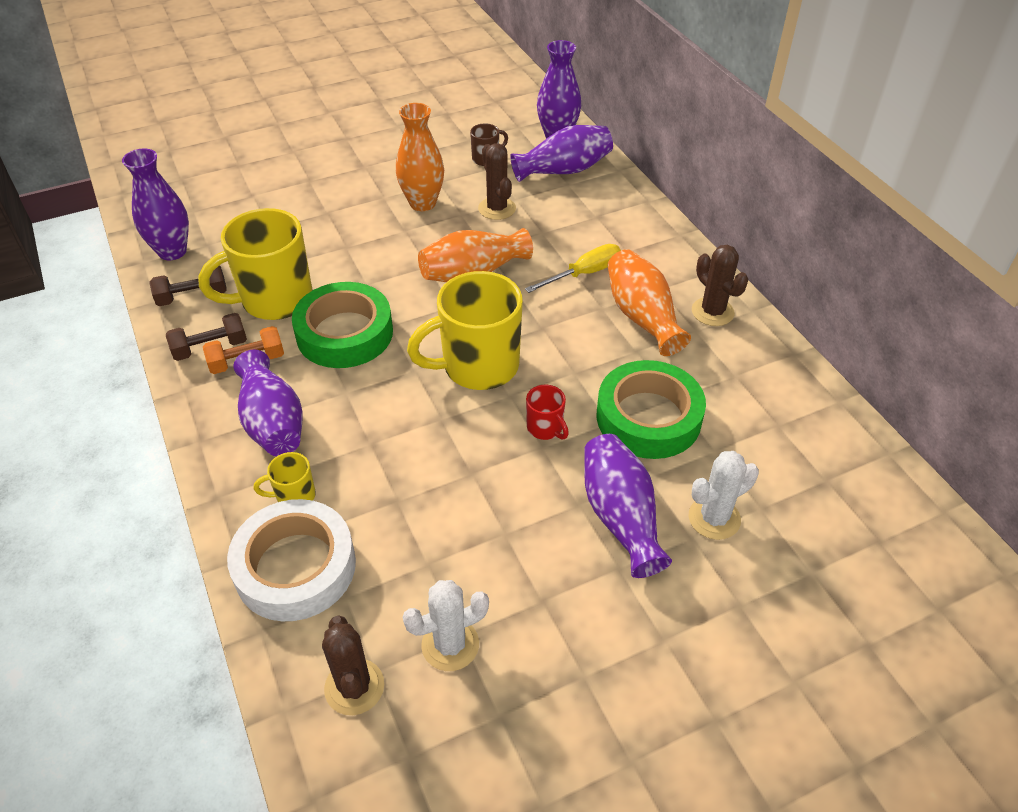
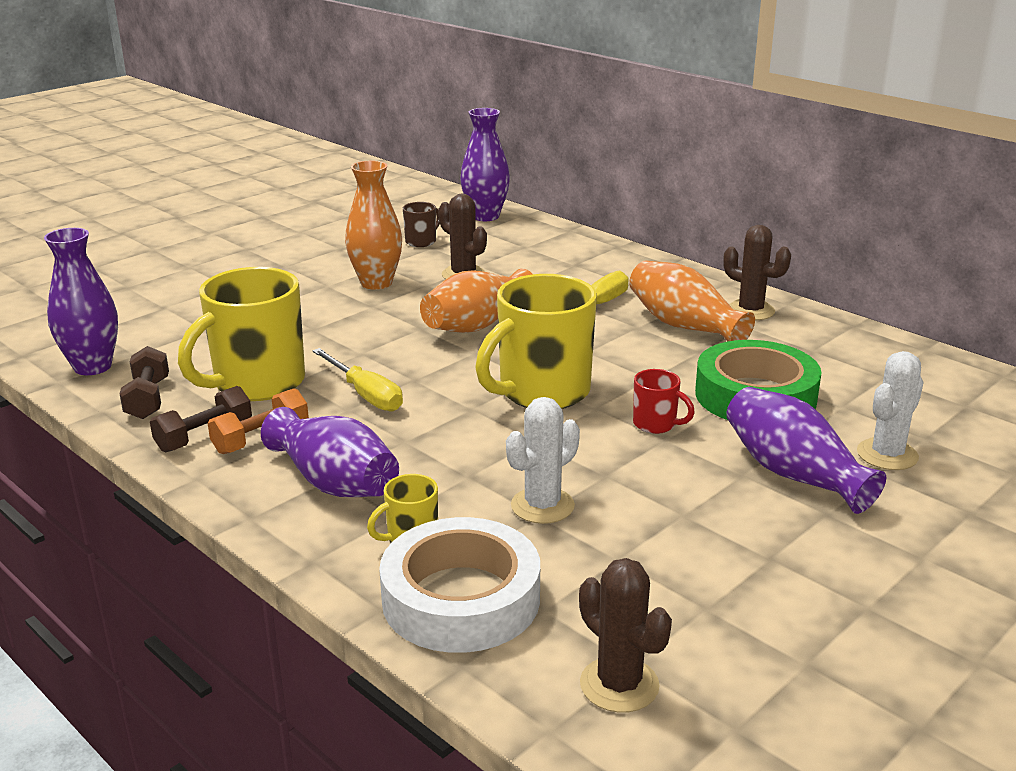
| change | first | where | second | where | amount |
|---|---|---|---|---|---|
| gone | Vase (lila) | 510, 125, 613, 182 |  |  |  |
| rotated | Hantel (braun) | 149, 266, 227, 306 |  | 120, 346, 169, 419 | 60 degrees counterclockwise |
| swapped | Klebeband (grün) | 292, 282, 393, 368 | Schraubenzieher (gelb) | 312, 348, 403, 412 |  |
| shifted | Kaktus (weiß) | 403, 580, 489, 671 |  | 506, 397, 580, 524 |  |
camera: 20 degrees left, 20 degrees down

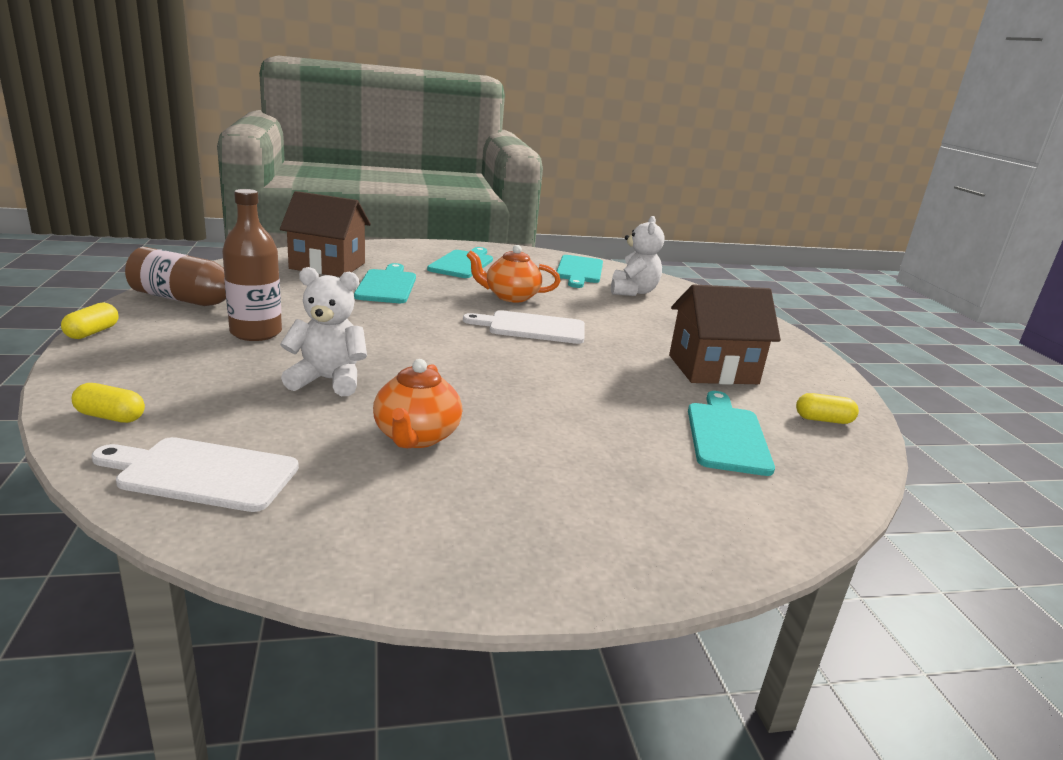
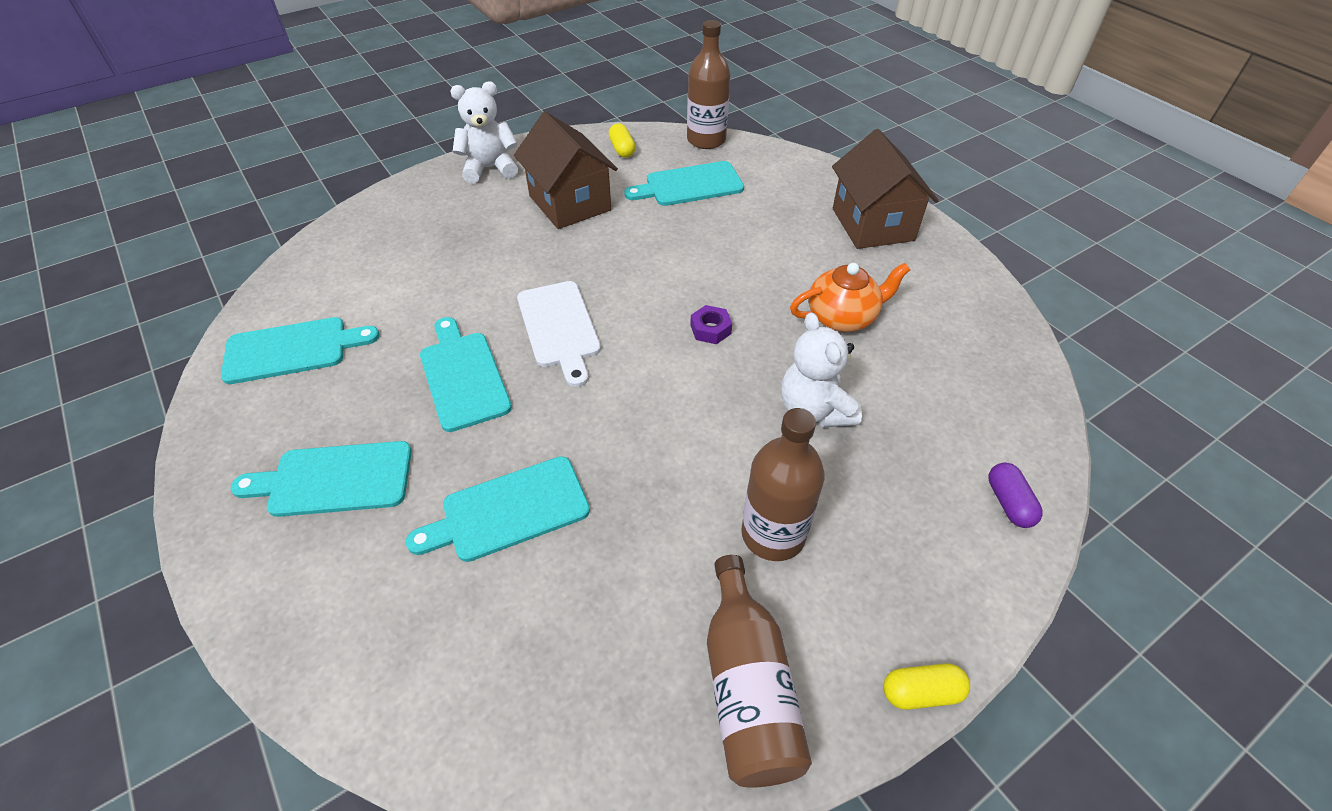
| change | first | where | second | where | amount |
|---|---|---|---|---|---|
| shifted | Haus (braun) | 280, 191, 371, 277 |  | 832, 129, 939, 249 |  |
| shifted | Teddybär (weiß) | 611, 216, 664, 296 |  | 450, 81, 518, 184 |  |
| swapped | Teekanne (orange) | 466, 245, 560, 303 | Schneidebrett (türkis) | 420, 317, 512, 432 |  |
| repainted | Kapsel (gelb) | 72, 383, 145, 423 | Kapsel (lila) | 988, 462, 1043, 528 |  |
| gone | Schneidebrett (weiß) | 92, 437, 299, 512 |  |  |  |
| new |  |  | Flasche (braun) | 687, 20, 731, 149 |  |
| new |  |  | Sechskantmutter (lila) | 690, 305, 732, 344 |  |
camera: 110 degrees left, 25 degrees up

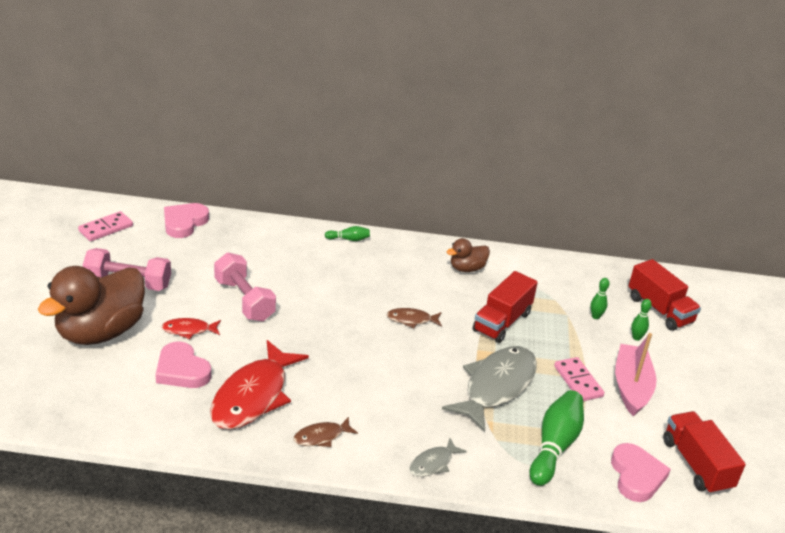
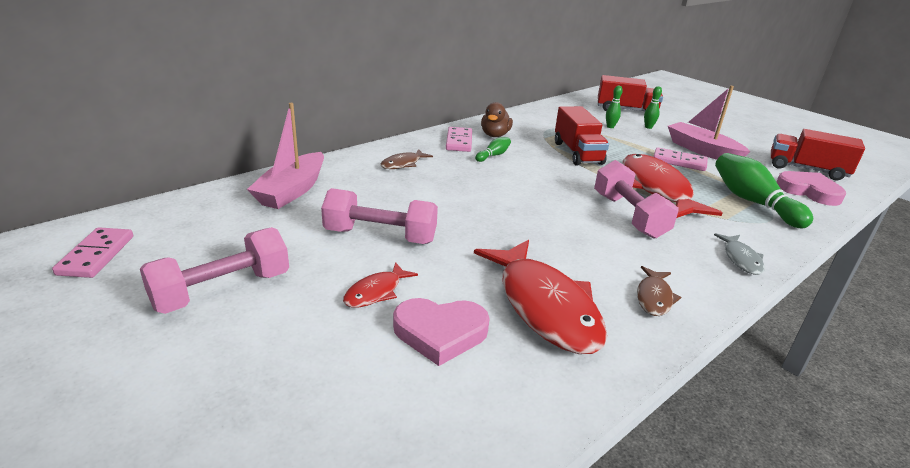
| change | first | where | second | where | amount |
|---|---|---|---|---|---|
| gone | Herz (rosa) | 164, 203, 209, 238 |  |  |  |
| shifted | Bowlingkegel (grün) | 325, 226, 370, 241 |  | 475, 137, 511, 162 |  |
| gone | Ente (braun) | 38, 266, 145, 345 |  |  |  |
| shifted | Fisch (braun) | 386, 308, 442, 328 |  | 380, 149, 433, 169 |  |
| repainted | Fisch (grau) | 442, 346, 537, 432 | Fisch (rot) | 623, 154, 722, 218 |  |
| new |  |  | Boot (rosa) | 247, 103, 324, 209 |  |
| new |  |  | Dominostein (rosa) | 446, 127, 472, 152 |  |
| new |  |  | Hantel (rosa) | 594, 160, 679, 239 |  |
camera: 45 degrees left, 5 degrees down

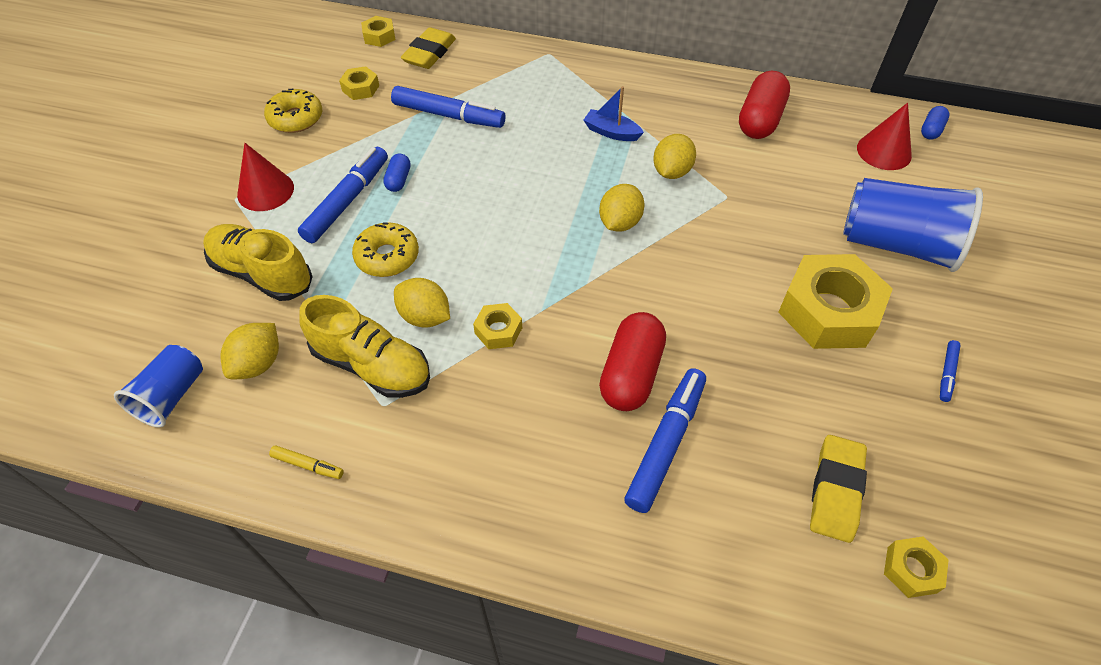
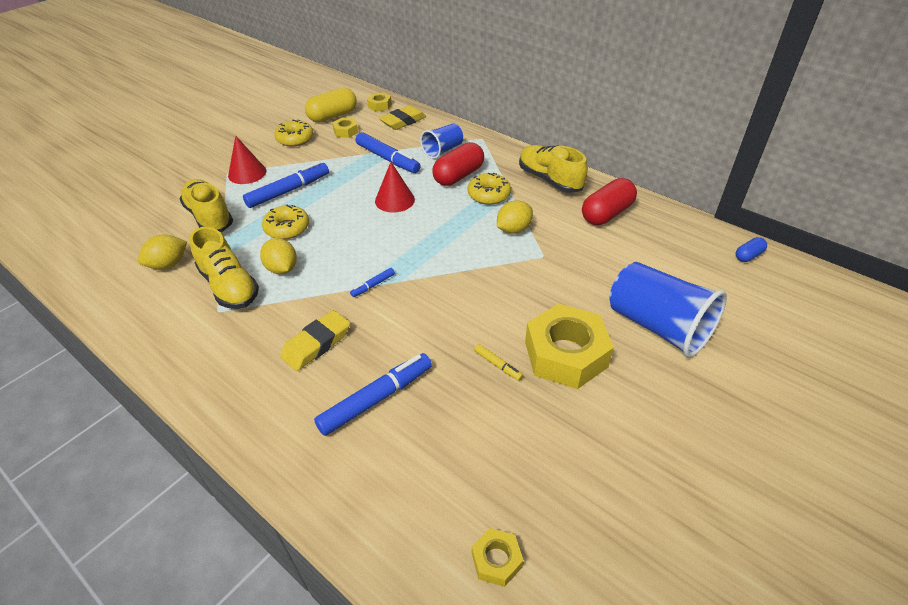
| change | first | where | second | where | amount |
|---|---|---|---|---|---|
| swapped | Boot (blau) | 583, 86, 644, 141 | Donut (gelb) | 468, 172, 511, 205 |  |
| shifted | Kegel (rot) | 857, 103, 912, 170 |  | 375, 162, 415, 212 |  |
| gone | Kapsel (blau) | 383, 153, 411, 192 |  |  |  |
| gone | Zitrone (gelb) | 599, 184, 645, 232 |  |  |  |
| gone | Sechskantmutter (gelb) | 473, 303, 522, 349 |  |  |  |
| shifted | Kapsel (rot) | 599, 312, 666, 411 |  | 432, 142, 484, 186 |  |
| shifted | Filzstift (blau) | 940, 340, 961, 402 |  | 350, 268, 395, 297 |  |
| shifted | Becher (blau) | 114, 345, 203, 428 |  | 420, 123, 463, 159 |  |
| shifted | Radiergummi (gelb) | 810, 435, 867, 543 |  | 280, 310, 350, 371 |  |
| shifted | Filzstift (gelb) | 269, 445, 344, 479 |  | 474, 344, 523, 381 |  |
| new |  |  | Kapsel (gelb) | 305, 87, 357, 122 |  |
| new |  |  | Schuh (gelb) | 519, 145, 588, 193 |  |
camera: 25 degrees right, 10 degrees down

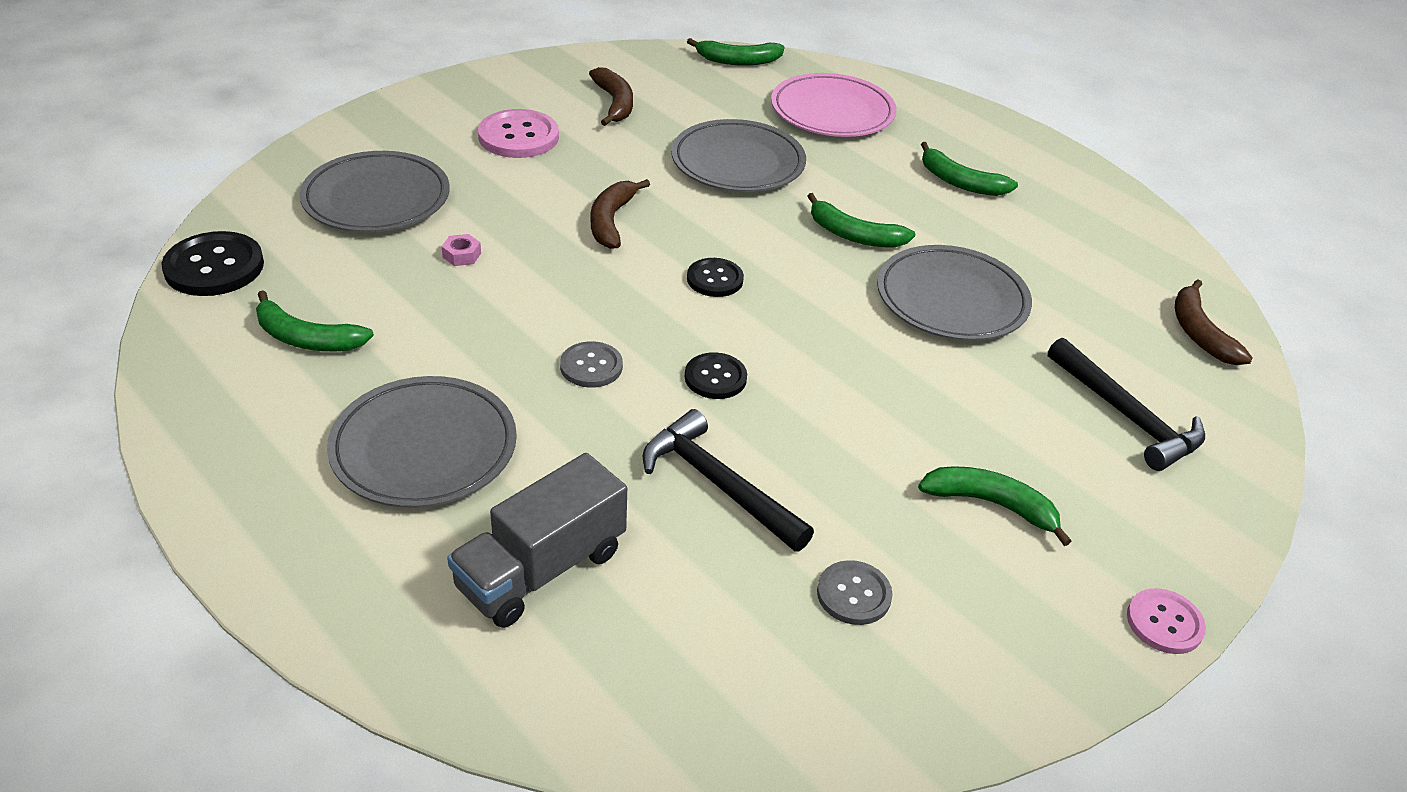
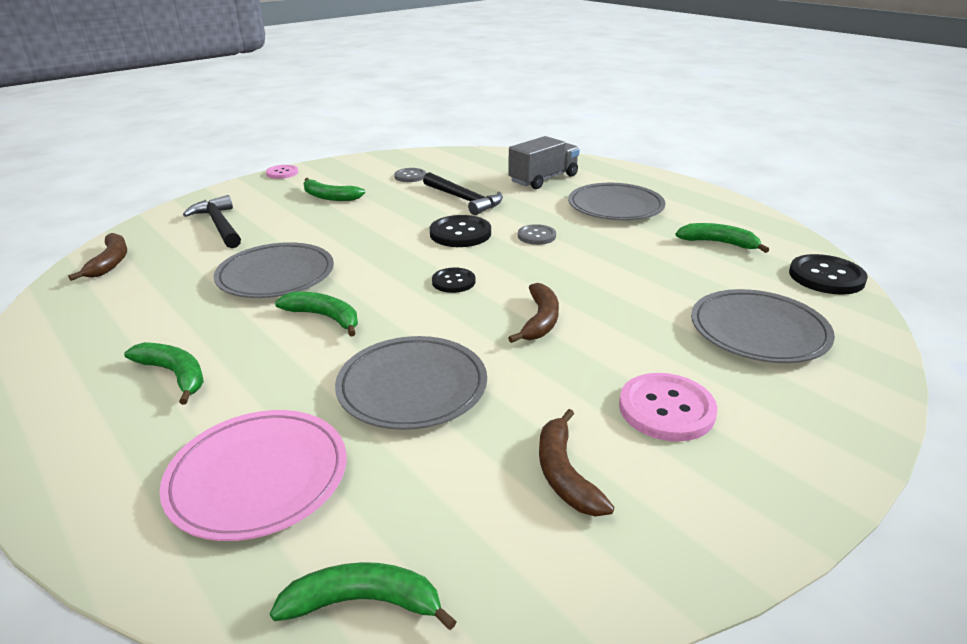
| change | first | where | second | where | amount |
|---|---|---|---|---|---|
| gone | Sechskantmutter (rosa) | 441, 234, 481, 266 |  |  |  |
| scaled | Knopf (schwarz) | 685, 352, 747, 399 |  | 430, 215, 491, 247 | x1.62 |
camera: 175 degrees left, 10 degrees down

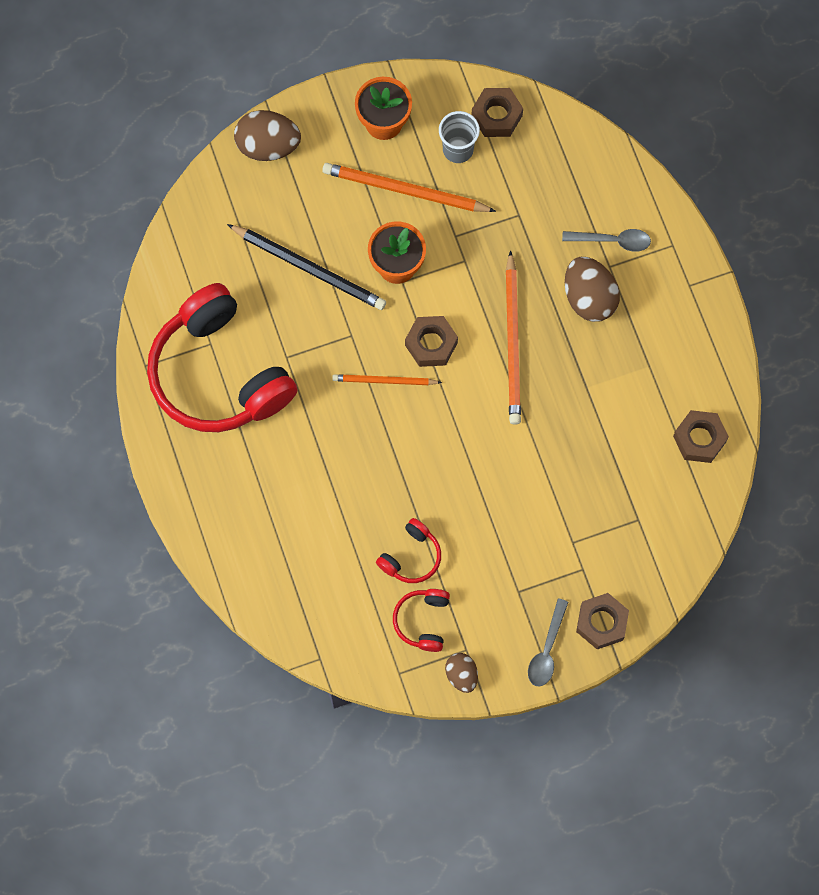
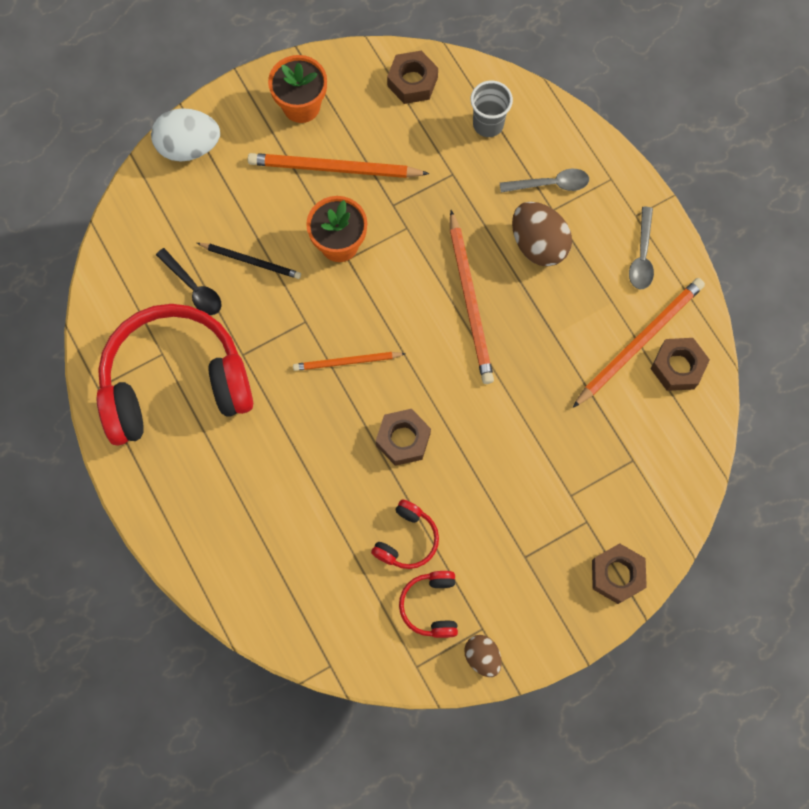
| change | first | where | second | where | amount |
|---|---|---|---|---|---|
| repainted | Ei (braun) | 234, 110, 301, 161 | Ei (weiß) | 151, 108, 220, 162 |  |
| shifted | Becher (grau) | 439, 111, 480, 163 |  | 471, 81, 513, 137 |  |
| scaled | Bleistift (schwarz) | 227, 224, 386, 310 |  | 197, 243, 301, 279 | x0.60 |
| rotated | Kopfhörer (rot) | 147, 283, 298, 432 |  | 97, 304, 253, 446 | 120 degrees clockwise |
| shifted | Sechskantmutter (braun) | 405, 316, 458, 367 |  | 376, 409, 431, 466 |  |
| shifted | Löffel (grau) | 528, 598, 568, 687 |  | 629, 207, 654, 289 |  |
| new |  |  | Löffel (schwarz) | 156, 248, 222, 315 |  |
| new |  |  | Bleistift (orange) | 572, 278, 705, 408 |  |
camera: 10 degrees left, 0 degrees up

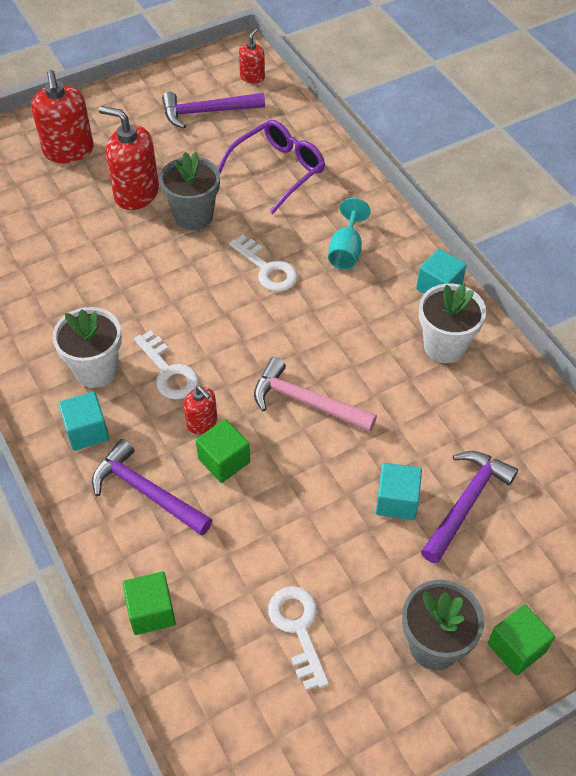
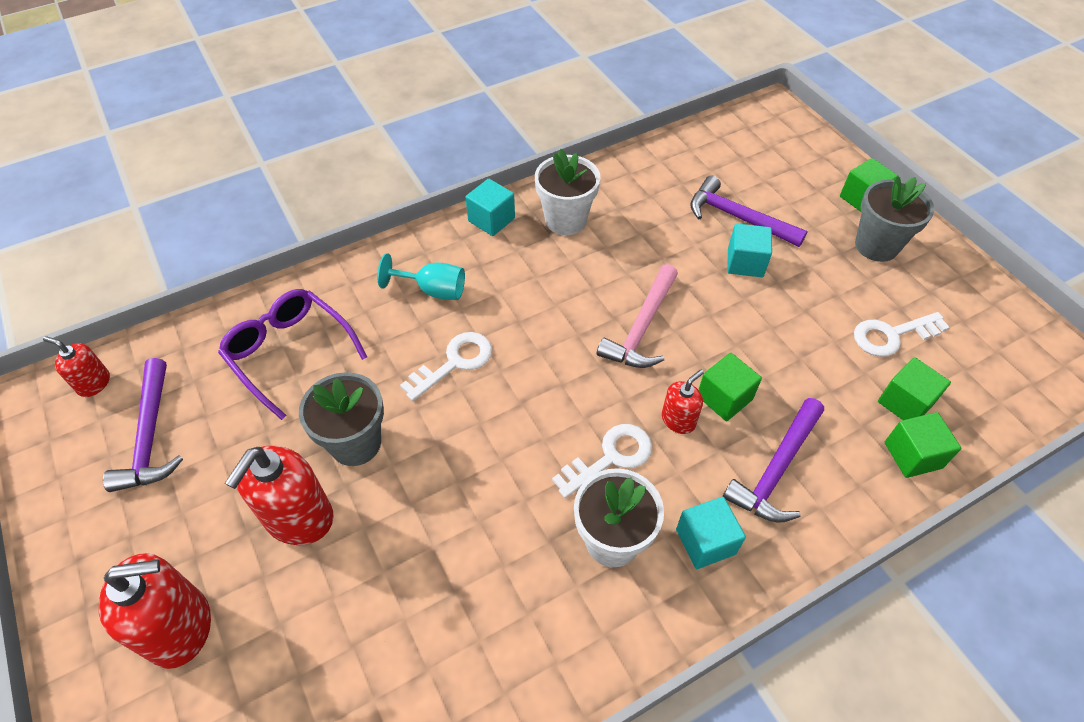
| change | first | where | second | where | amount |
|---|---|---|---|---|---|
| new |  |  | Kubus (grün) | 878, 357, 951, 420 |  |
camera: 90 degrees left, 0 degrees up

